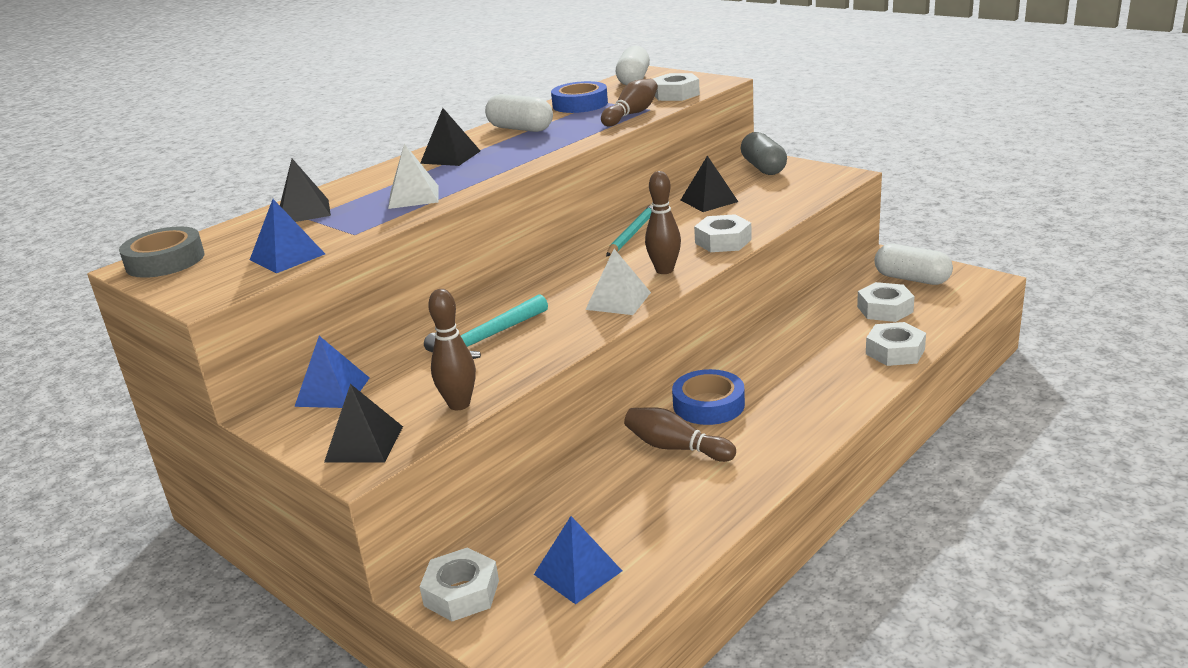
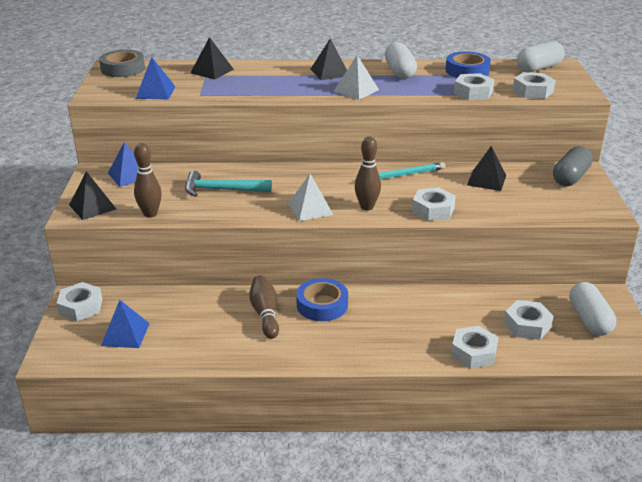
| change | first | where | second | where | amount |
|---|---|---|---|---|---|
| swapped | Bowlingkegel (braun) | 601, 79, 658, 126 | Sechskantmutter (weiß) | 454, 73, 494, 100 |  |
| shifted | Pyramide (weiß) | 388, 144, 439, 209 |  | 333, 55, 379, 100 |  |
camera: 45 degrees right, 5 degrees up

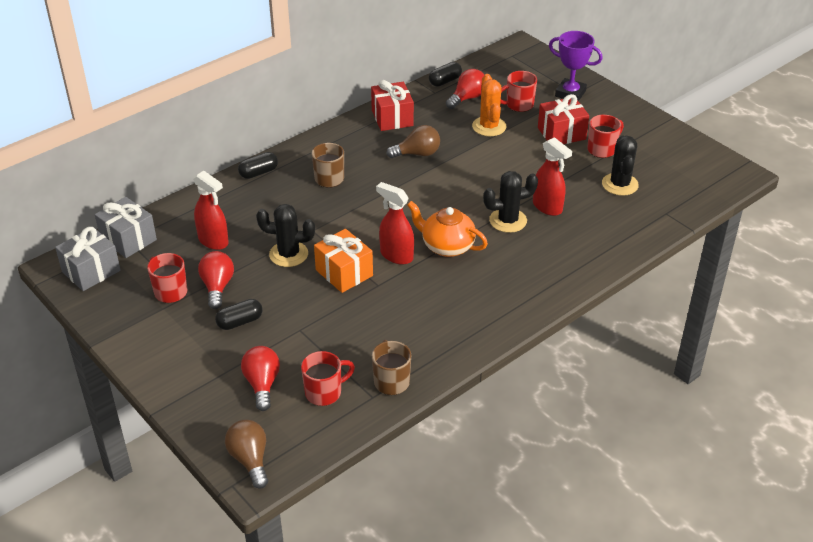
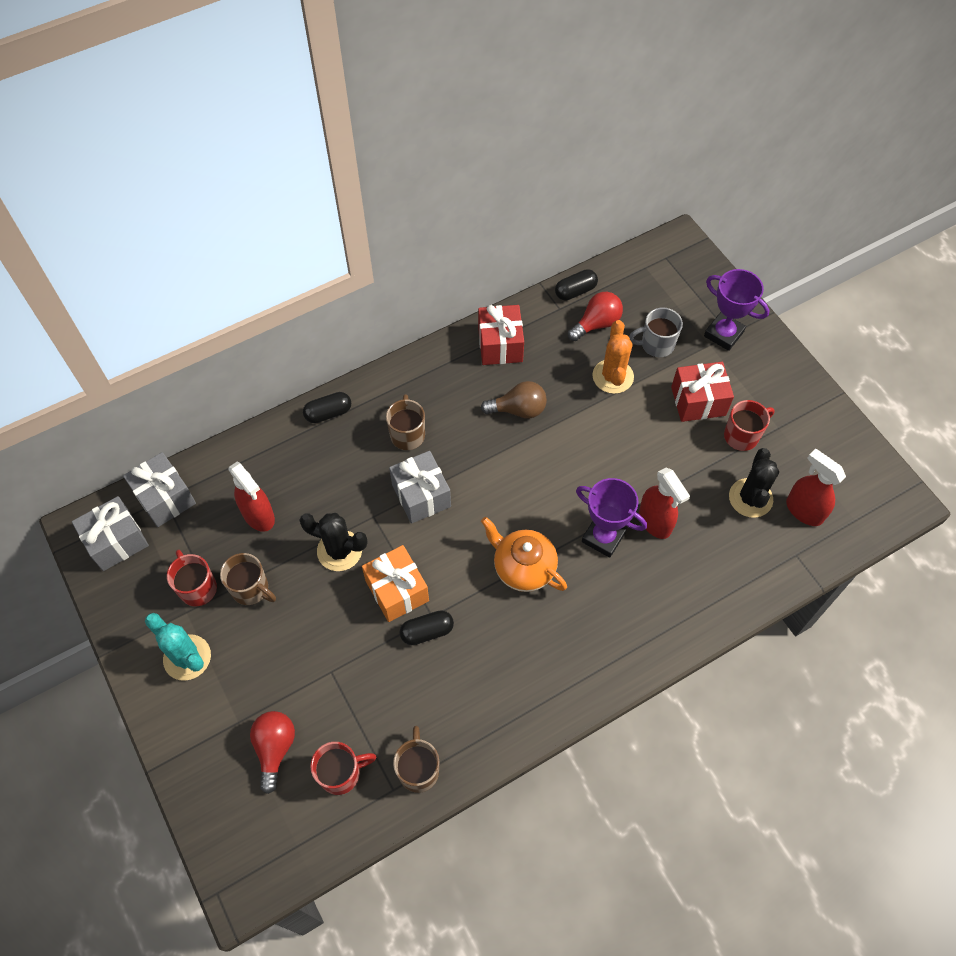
| change | first | where | second | where | amount |
|---|---|---|---|---|---|
| repainted | Tasse (rot) | 500, 71, 537, 112 | Tasse (grau) | 629, 307, 683, 357 |  |
| swapped | Kaktus (schwarz) | 483, 171, 538, 233 | Pokal (lila) | 576, 478, 647, 558 |  |
| shifted | Sprühflasche (rot) | 376, 182, 414, 265 |  | 786, 449, 846, 526 |  |
| swapped | Glühbirne (rot) | 198, 251, 234, 309 | Tasse (braun) | 220, 553, 276, 605 |  |
| shifted | Kapsel (schwarz) | 215, 299, 262, 330 |  | 400, 610, 454, 645 |  |
| gone | Glühbirne (braun) | 225, 420, 268, 489 |  |  |  |
| new |  |  | Geschenk (grau) | 389, 451, 451, 524 |  |
| new |  |  | Kaktus (türkis) | 145, 613, 211, 681 |  |
camera: 10 degrees right, 20 degrees up

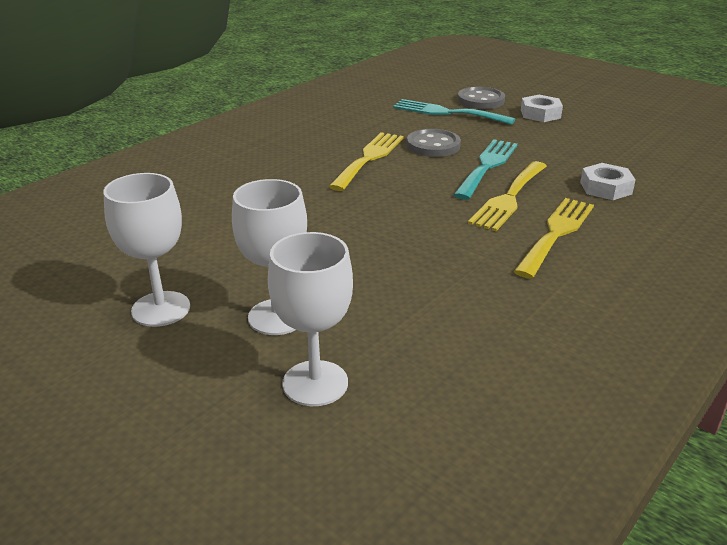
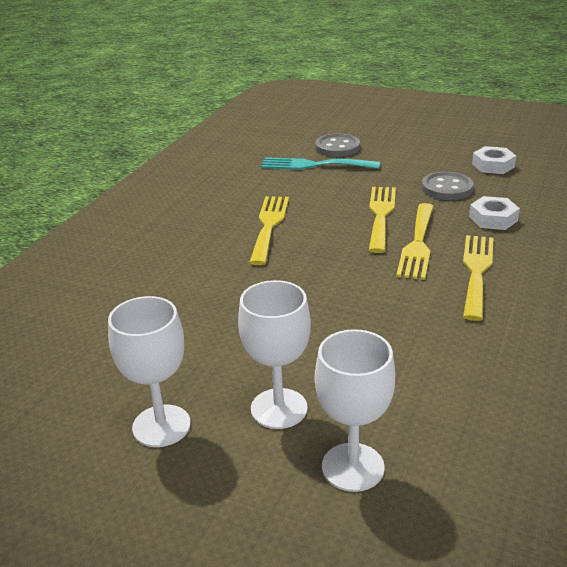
| change | first | where | second | where | amount |
|---|---|---|---|---|---|
| shifted | Sechskantmutter (weiß) | 521, 95, 563, 122 |  | 472, 146, 516, 174 |  |
| shifted | Knopf (grau) | 407, 129, 461, 157 |  | 422, 172, 474, 200 |  |
| repainted | Gabel (türkis) | 453, 139, 518, 200 | Gabel (gelb) | 369, 187, 396, 253 |  |
camera: 15 degrees left, 0 degrees up

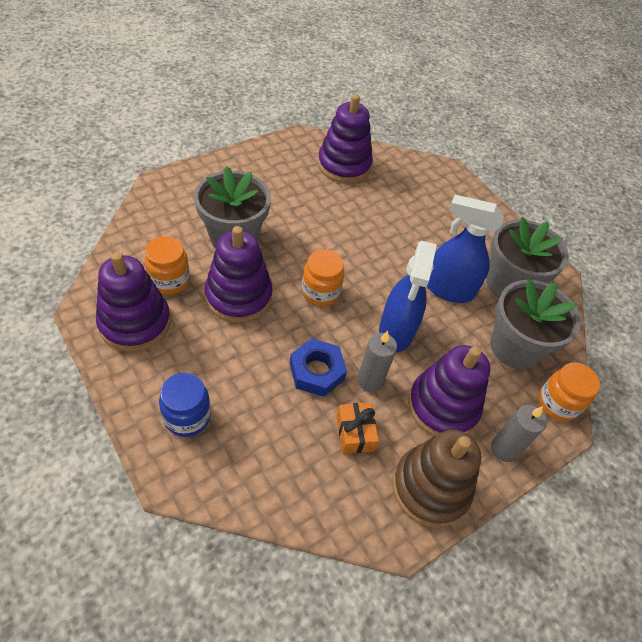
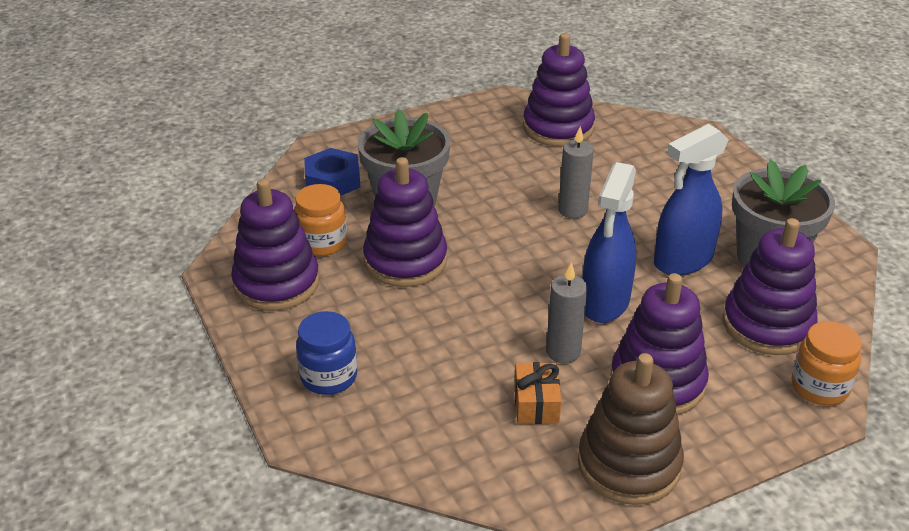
| change | first | where | second | where | amount |
|---|---|---|---|---|---|
| rotated | Sprühflasche (blau) | 427, 195, 504, 303 |  | 654, 124, 729, 275 | 60 degrees counterclockwise |
| gone | Einmachglas (orange) | 302, 249, 344, 306 |  |  |  |
| swapped | Blumentopf (grau) | 491, 279, 581, 369 | Stapelspielzeug (lila) | 723, 218, 818, 355 |  |
| shifted | Sechskantmutter (blau) | 290, 338, 347, 397 |  | 304, 148, 361, 196 |  |
| shifted | Kerze (grau) | 491, 405, 547, 462 |  | 558, 126, 594, 219 |  |
camera: 15 degrees right, 15 degrees down

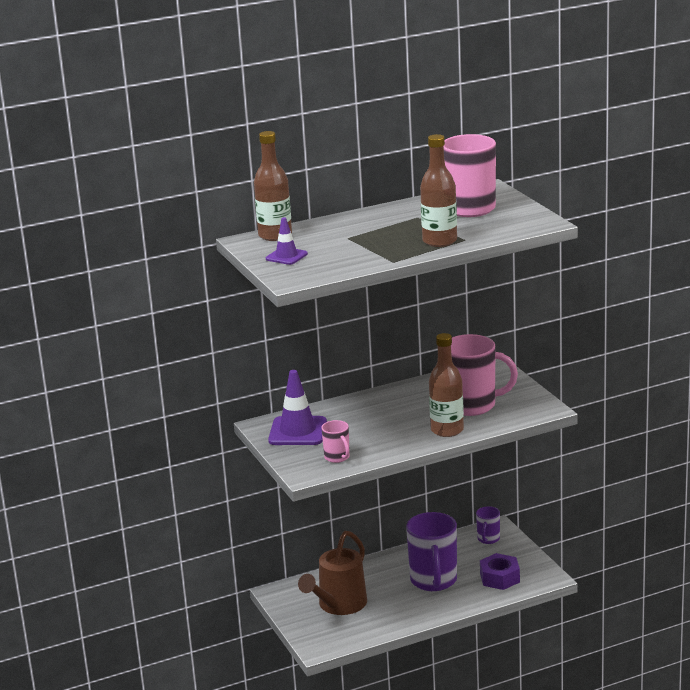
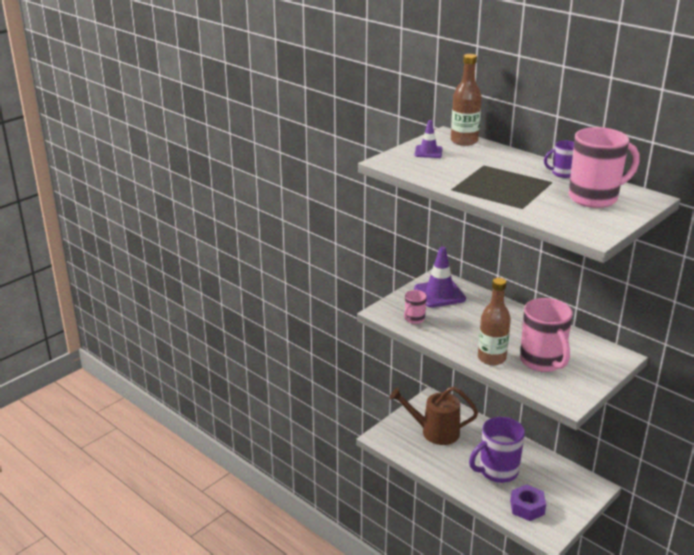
| change | first | where | second | where | amount |
|---|---|---|---|---|---|
| gone | Flasche (braun) | 420, 134, 457, 247 |  |  |  |
| shifted | Tasse (lila) | 476, 506, 500, 544 |  | 544, 140, 574, 178 |  |
camera: 65 degrees right, 5 degrees up

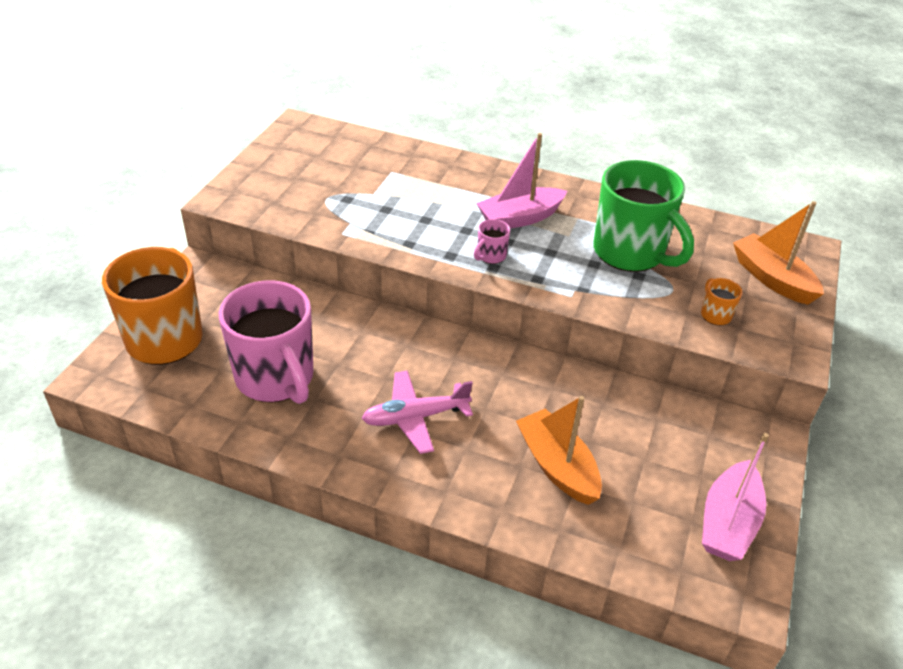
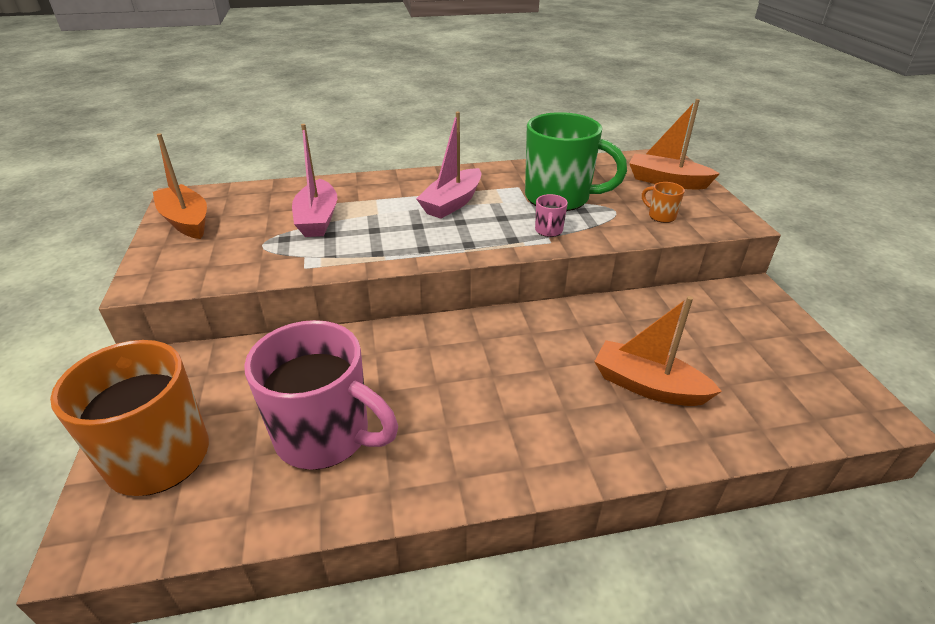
| change | first | where | second | where | amount |
|---|---|---|---|---|---|
| shifted | Tasse (rosa) | 474, 219, 510, 264 |  | 535, 194, 568, 237 |  |
| gone | Flugzeug (rosa) | 361, 370, 473, 454 |  |  |  |
| shifted | Boot (rosa) | 702, 433, 769, 561 |  | 292, 124, 338, 237 |  |
| new |  |  | Boot (orange) | 153, 133, 207, 239 |  |
camera: 30 degrees left, 5 degrees down

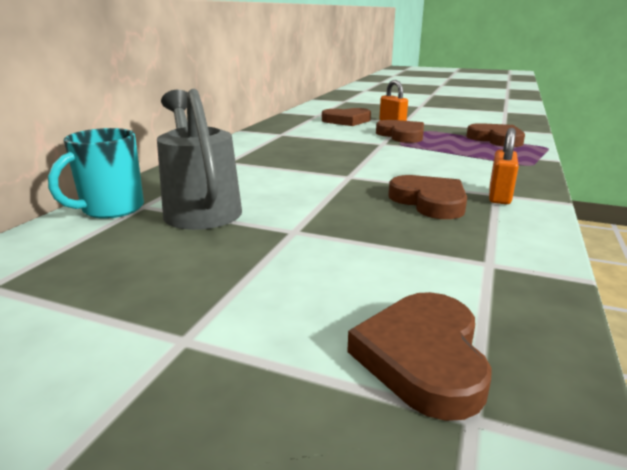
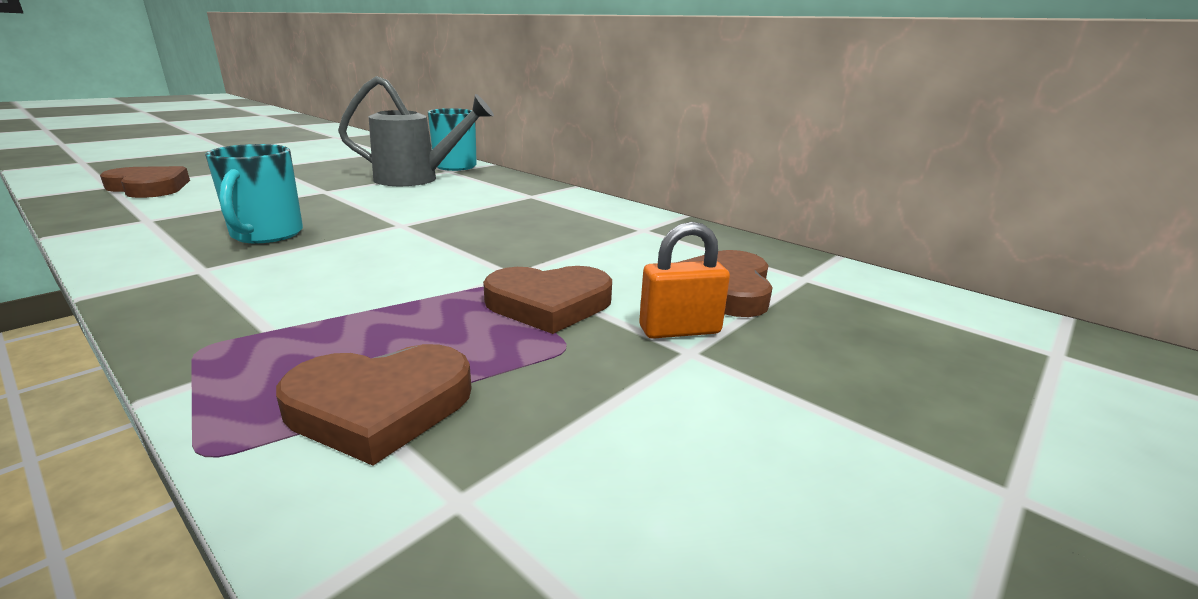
| change | first | where | second | where | amount |
|---|---|---|---|---|---|
| gone | Vorhängeschloss (orange) | 489, 128, 519, 204 |  |  |  |
| swapped | Herz (braun) | 388, 175, 467, 219 | Tasse (türkis) | 205, 144, 303, 243 |  |
camera: 110 degrees right, 0 degrees up

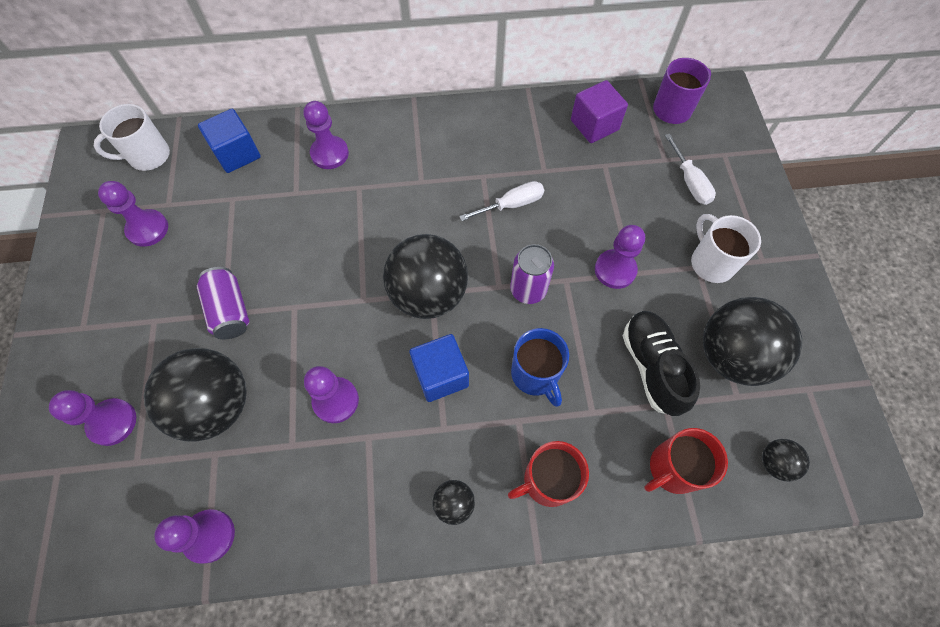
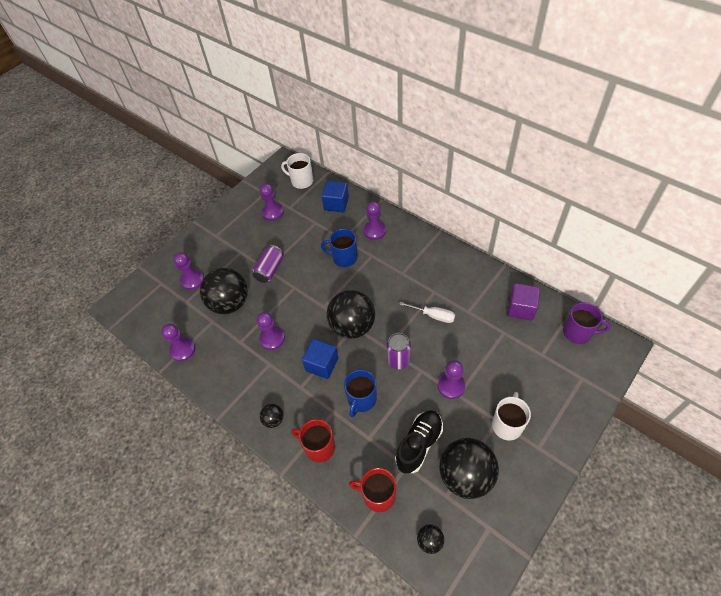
| change | first | where | second | where | amount |
|---|---|---|---|---|---|
| gone | Schraubenzieher (weiß) | 665, 134, 716, 205 |  |  |  |
| new |  |  | Tasse (blau) | 321, 229, 358, 267 |  |
camera: 50 degrees right, 10 degrees down

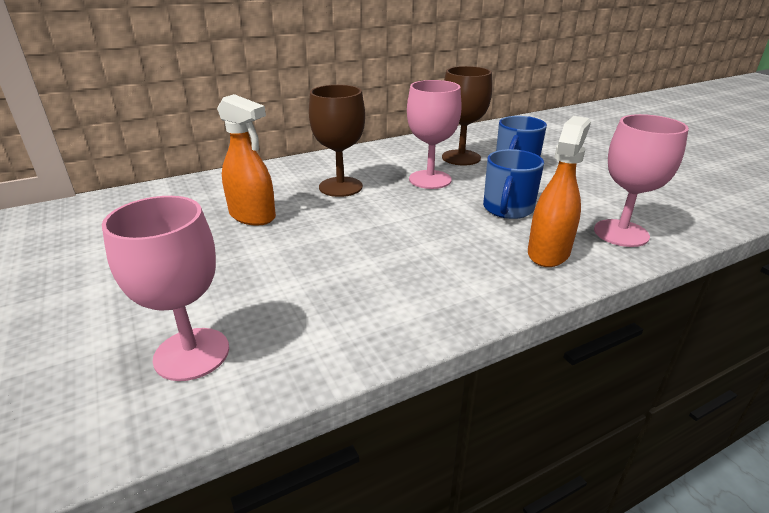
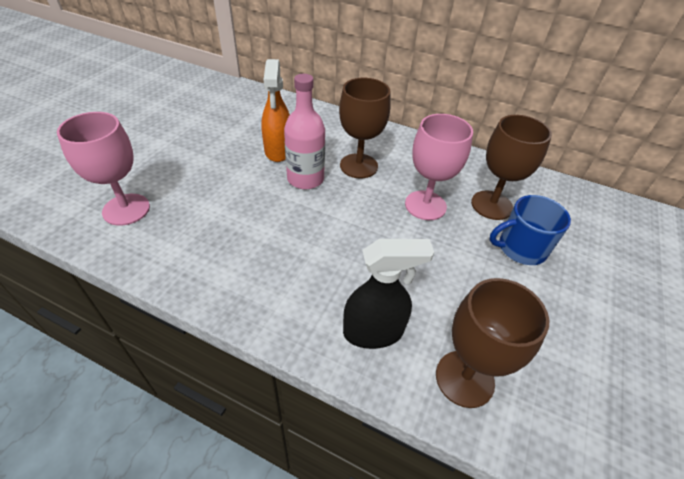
| change | first | where | second | where | amount |
|---|---|---|---|---|---|
| repainted | Kelch (rosa) | 594, 114, 689, 247 | Kelch (braun) | 436, 278, 549, 408 |  |
| repainted | Sprühflasche (orange) | 528, 116, 591, 267 | Sprühflasche (schwarz) | 343, 239, 434, 349 |  |
| gone | Tasse (blau) | 483, 149, 544, 219 |  |  |  |
| new |  |  | Flasche (rosa) | 284, 74, 325, 189 |  |
camera: 50 degrees right, 15 degrees up

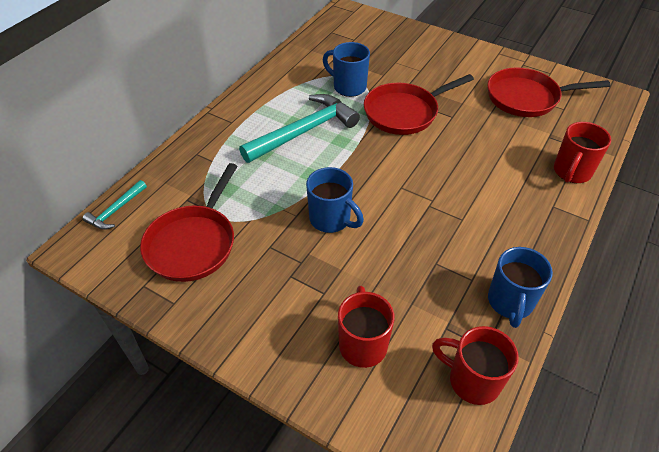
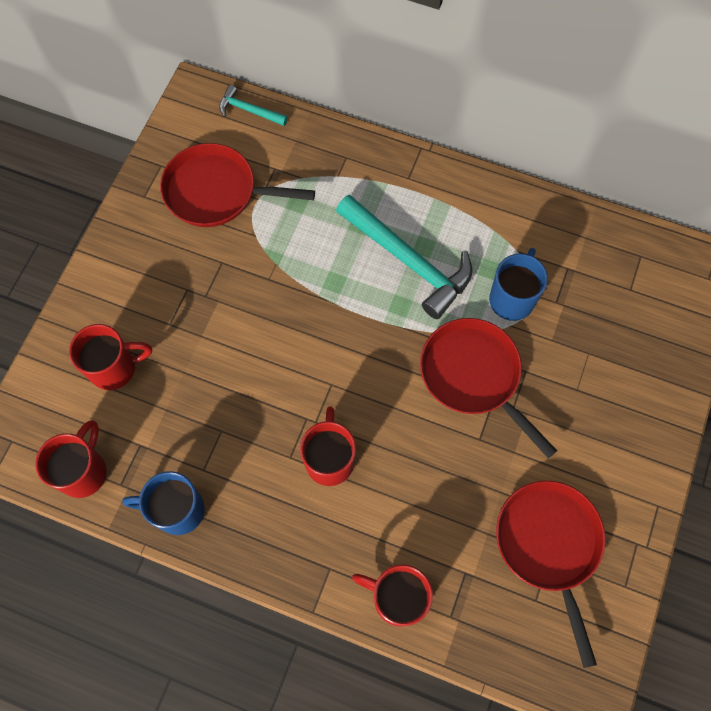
| change | first | where | second | where | amount |
|---|---|---|---|---|---|
| gone | Tasse (blau) | 306, 167, 364, 233 |  |  |  |
| new |  |  | Tasse (rot) | 300, 406, 356, 486 |  |
camera: 80 degrees right, 20 degrees up

